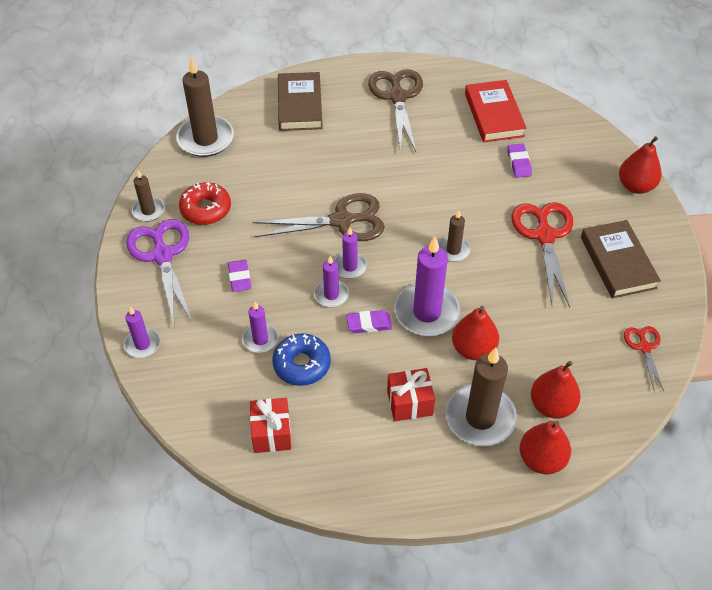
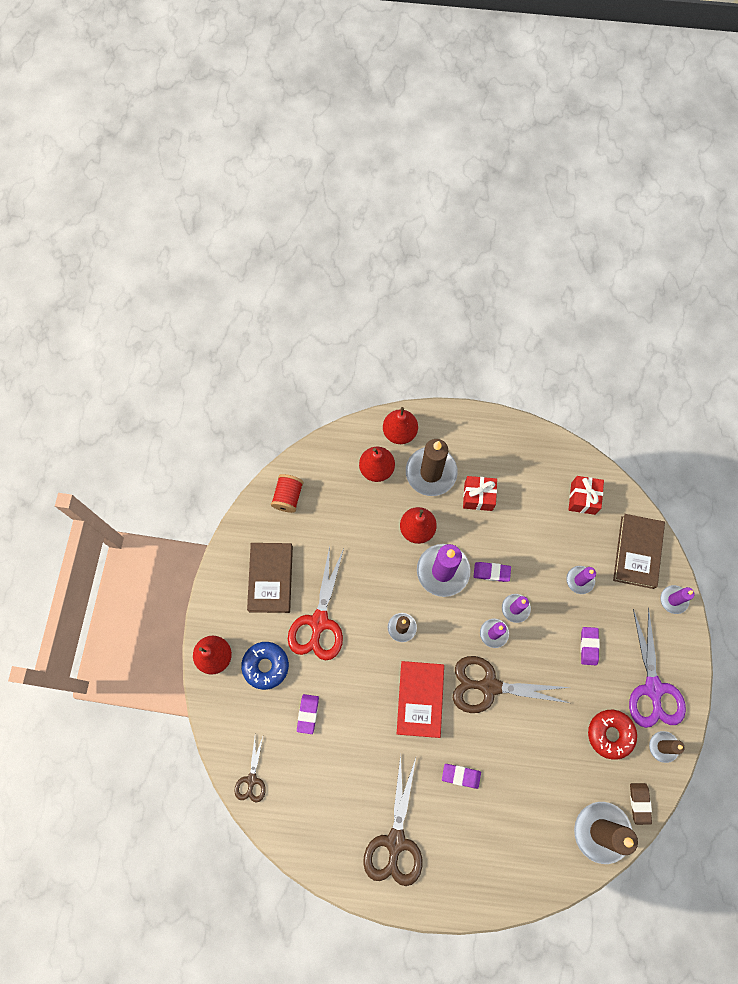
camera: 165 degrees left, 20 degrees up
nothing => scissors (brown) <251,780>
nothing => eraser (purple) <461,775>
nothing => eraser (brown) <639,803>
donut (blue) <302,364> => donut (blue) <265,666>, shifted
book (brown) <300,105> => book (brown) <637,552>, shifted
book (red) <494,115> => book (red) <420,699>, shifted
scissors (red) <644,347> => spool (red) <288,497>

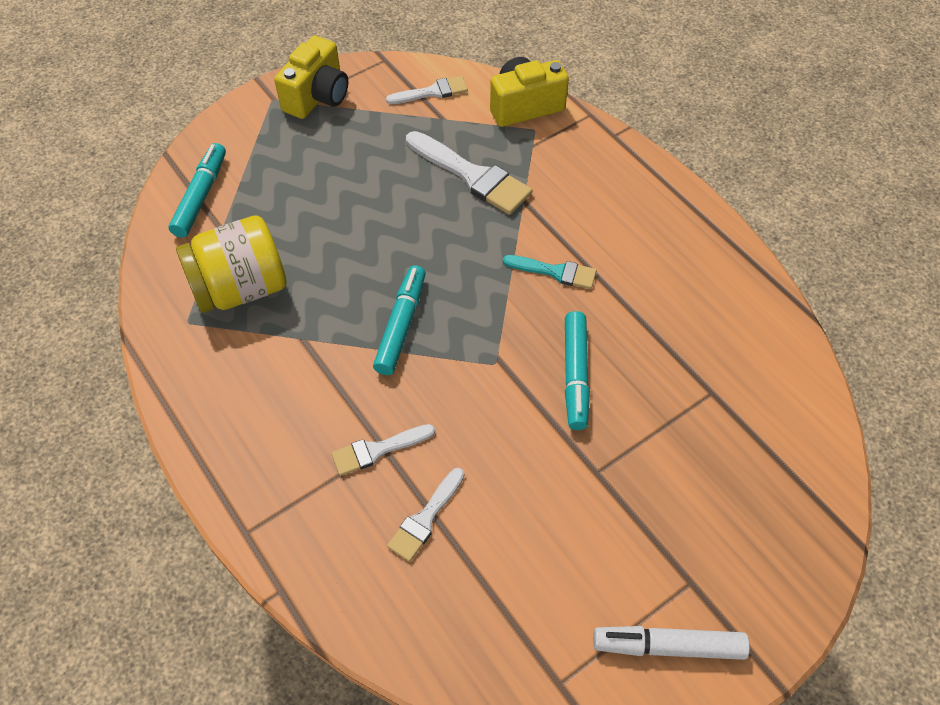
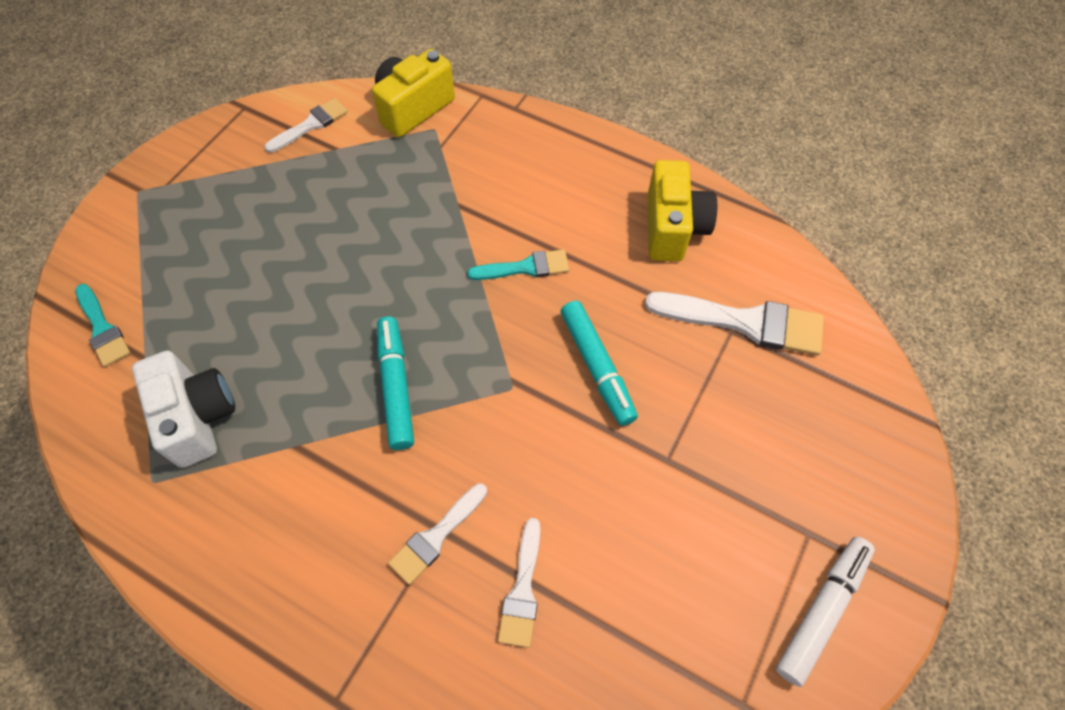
camera: 25 degrees left, 5 degrees up
camera (yellow) <317,97> => camera (yellow) <673,228>, shifted
brush (white) <472,176> => brush (white) <745,322>, shifted
marker (turquoise) <201,196> => brush (turquoise) <102,329>
jar (yellow) <241,288> => camera (white) <198,417>
marker (white) <668,646> => marker (white) <822,610>, 150 degrees clockwise

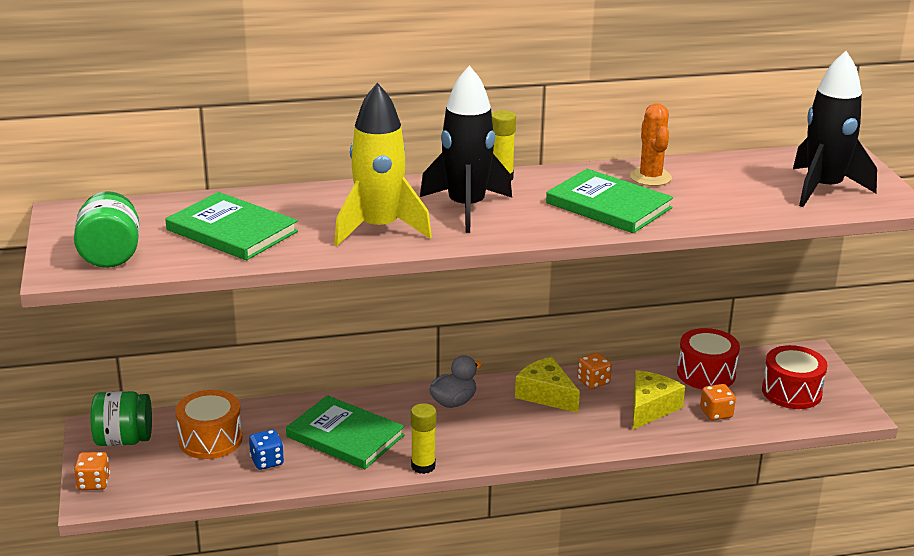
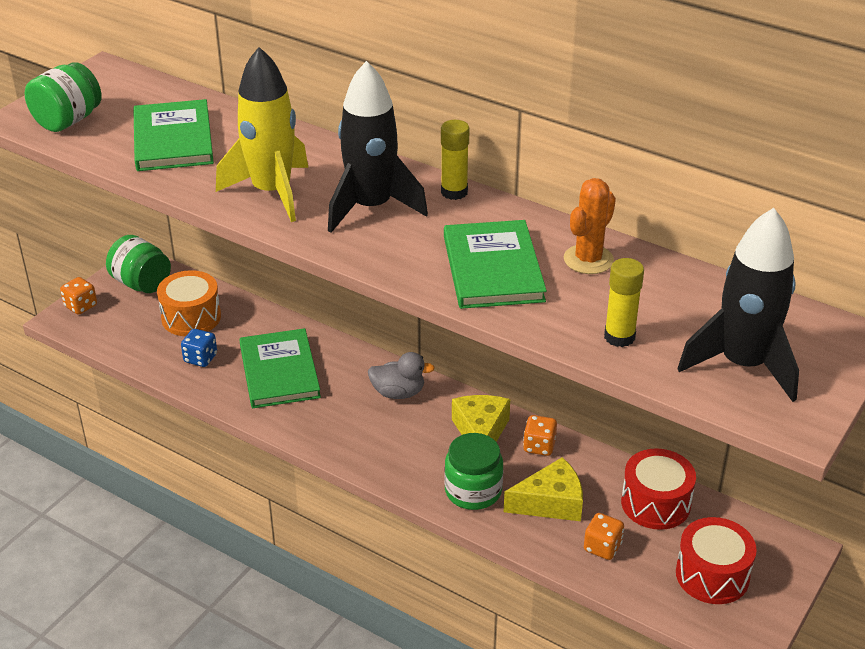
camera: 45 degrees right, 10 degrees up
nothing => jar (green) <473,491>
glue stick (yellow) <423,466> => glue stick (yellow) <619,337>, shifted

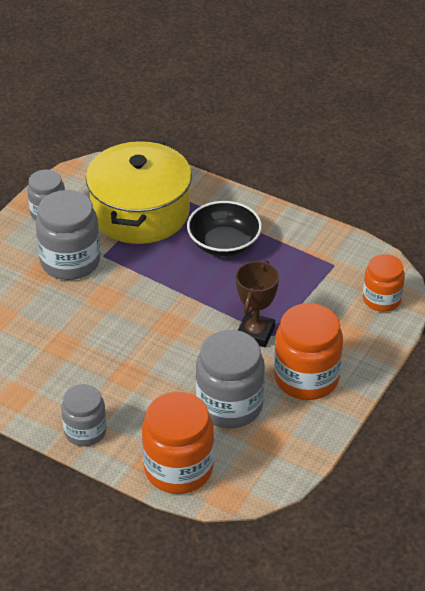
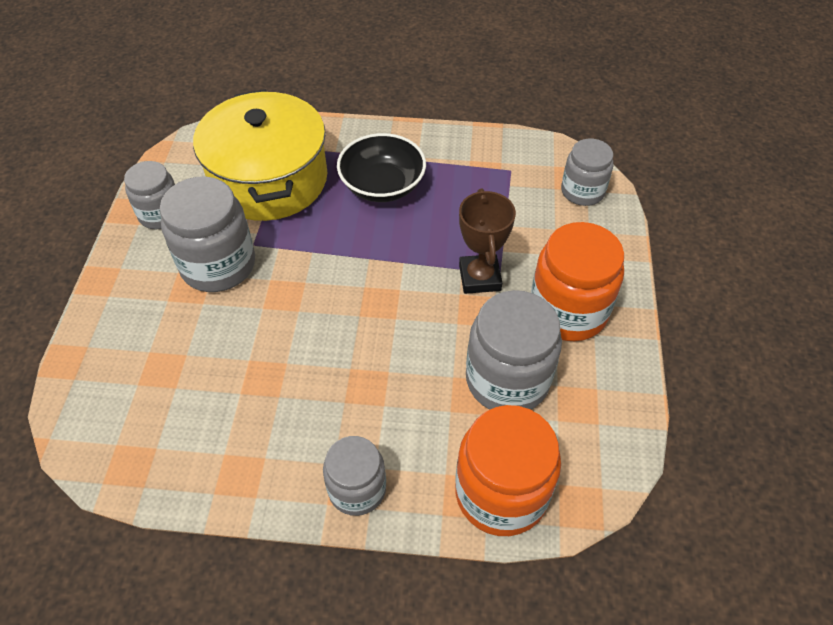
camera: 25 degrees left, 10 degrees up
jar (orange) <381,299> => jar (grey) <582,191>

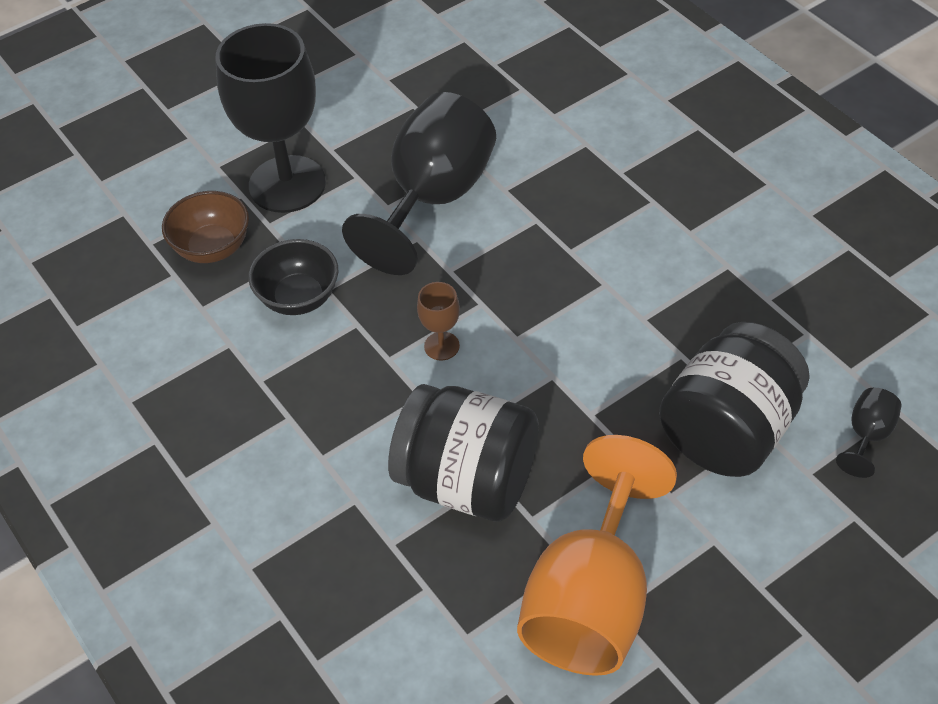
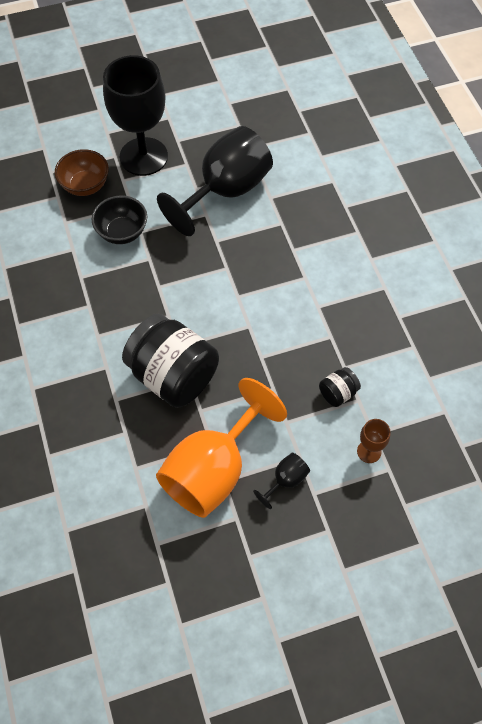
camera: 15 degrees right, 10 degrees up
goblet (brown) <441,346> => goblet (brown) <369,451>, shifted
goblet (black) <867,436> => goblet (black) <285,480>, shifted
jar (black) <728,431> => jar (black) <338,393>, x0.43

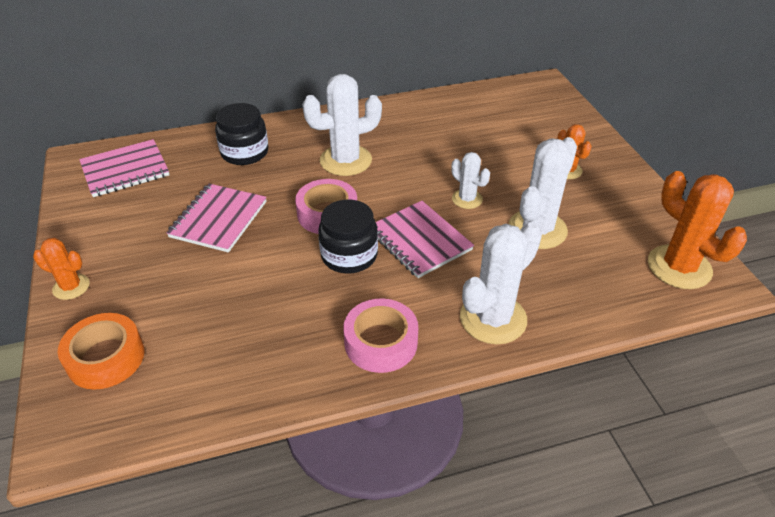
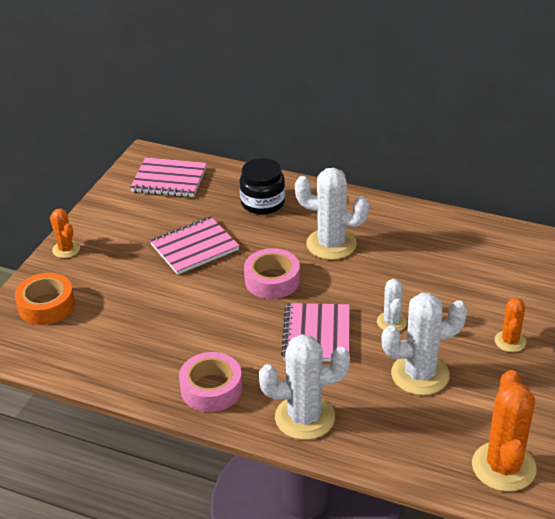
camera: 40 degrees right, 5 degrees down
jar (black) <349,255> => nothing

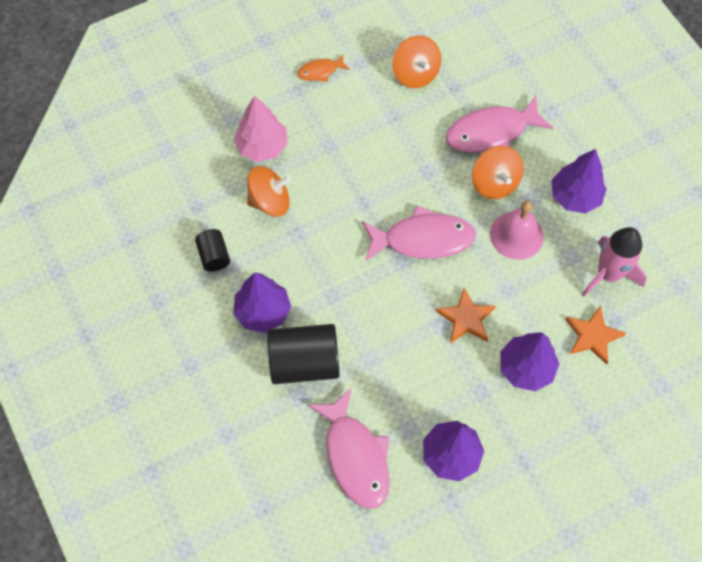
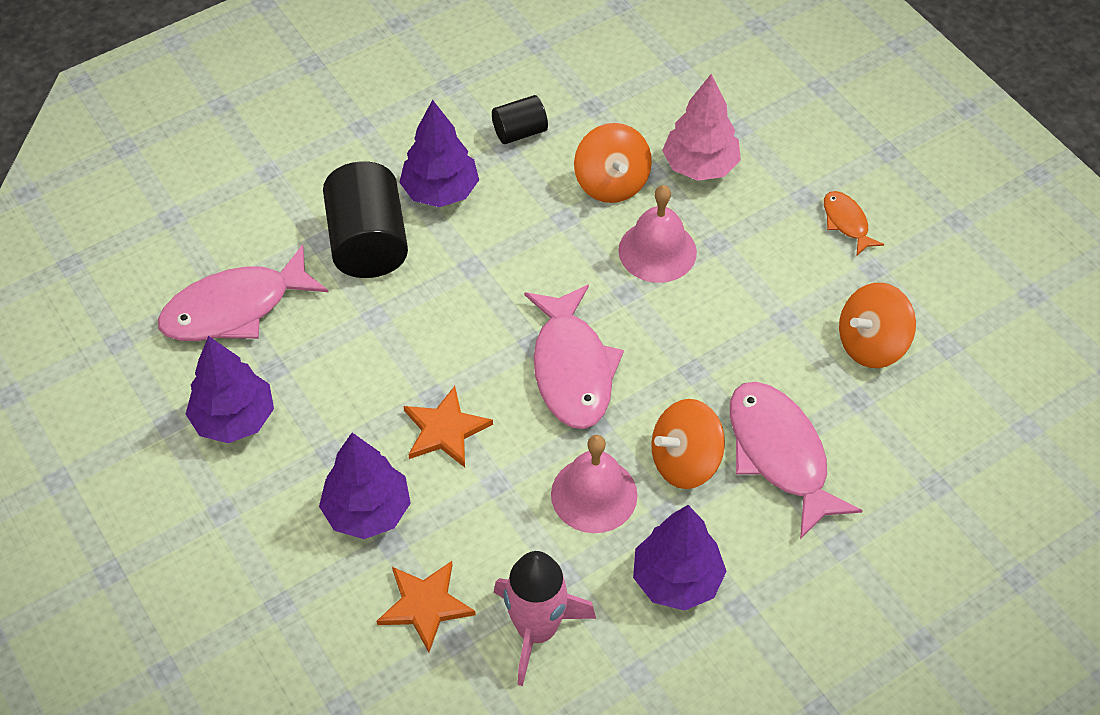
camera: 85 degrees right, 10 degrees down
nothing => bell (pink) <657,251>

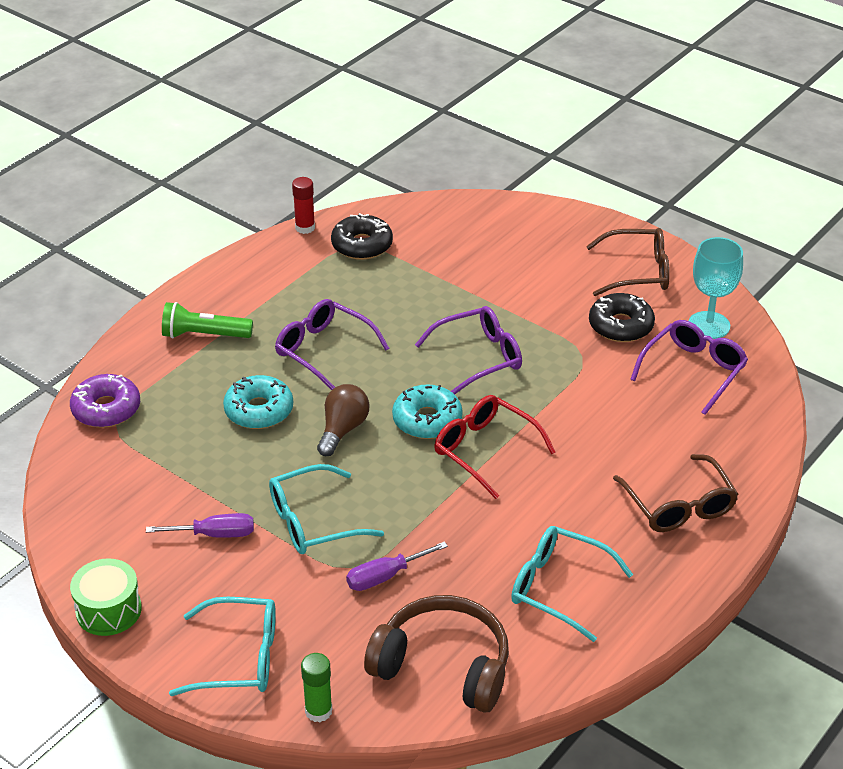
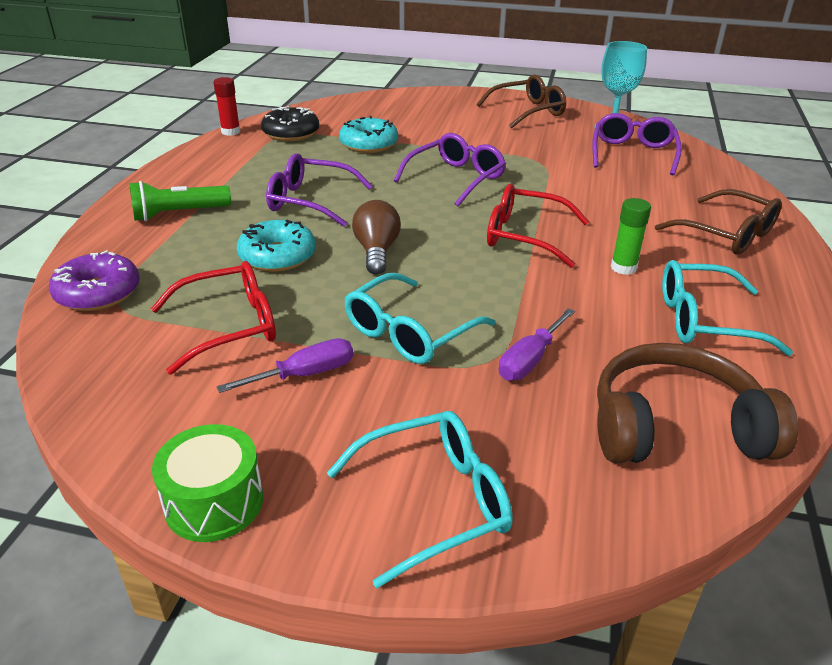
camera: 25 degrees left, 5 degrees down
donut (black) <620,326> => nothing
nothing => glasses (red) <229,326>
glue stick (green) <318,711> => glue stick (green) <623,267>, shifted
donut (turquoise) <427,420> => donut (turquoise) <369,144>, shifted

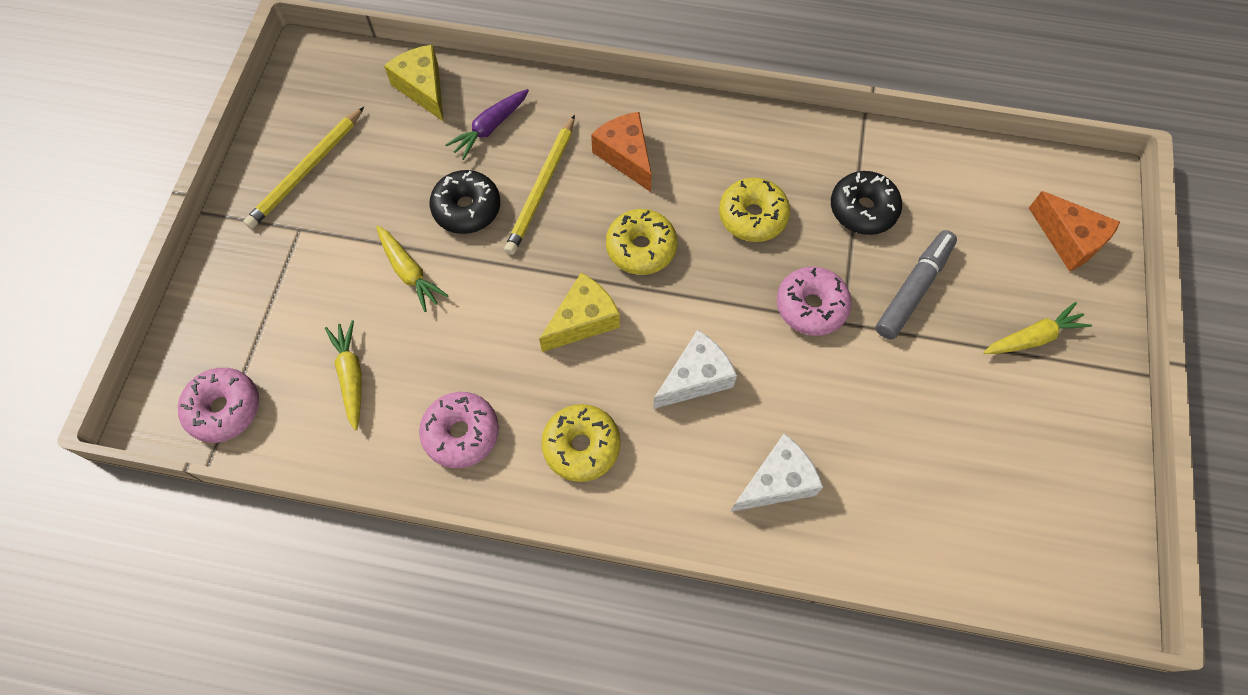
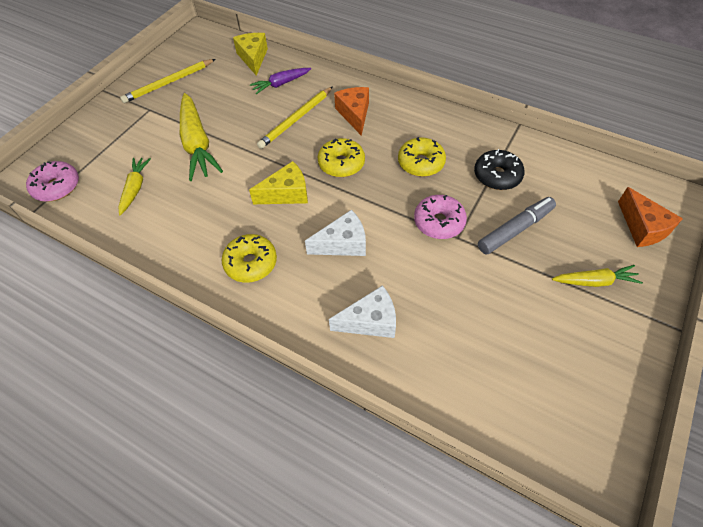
camera: 20 degrees right, 10 degrees down
donut (pink) <461,433> => nothing
donut (black) <467,208> => nothing
carrot (yellow) <409,272> => carrot (yellow) <197,144>, x1.77

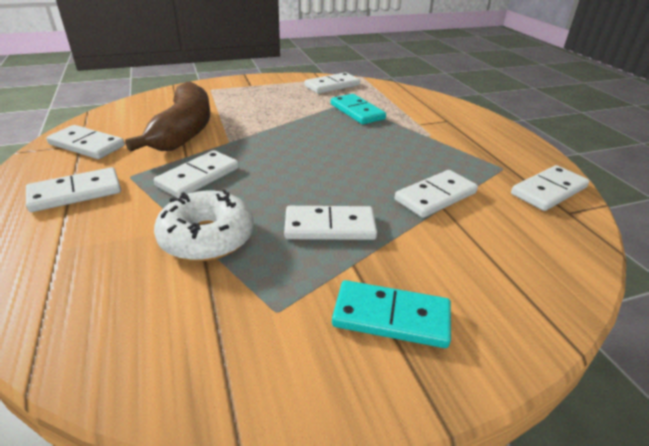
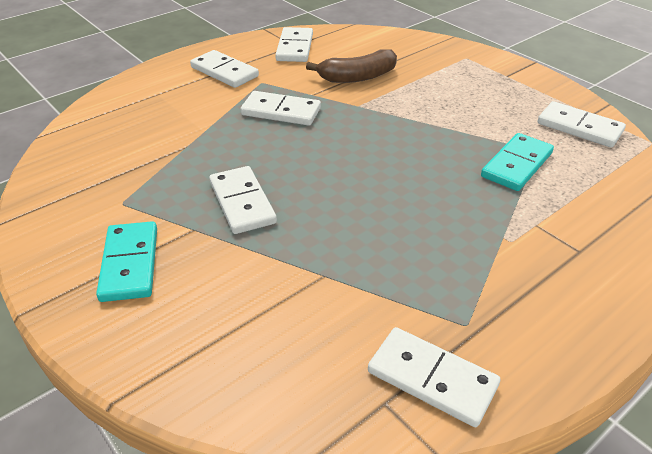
camera: 70 degrees right, 5 degrees up
donut (white) <207,237> => nothing
domino (white) <435,196> => nothing
banana (brown) <184,131> => banana (brown) <357,77>, x0.66

